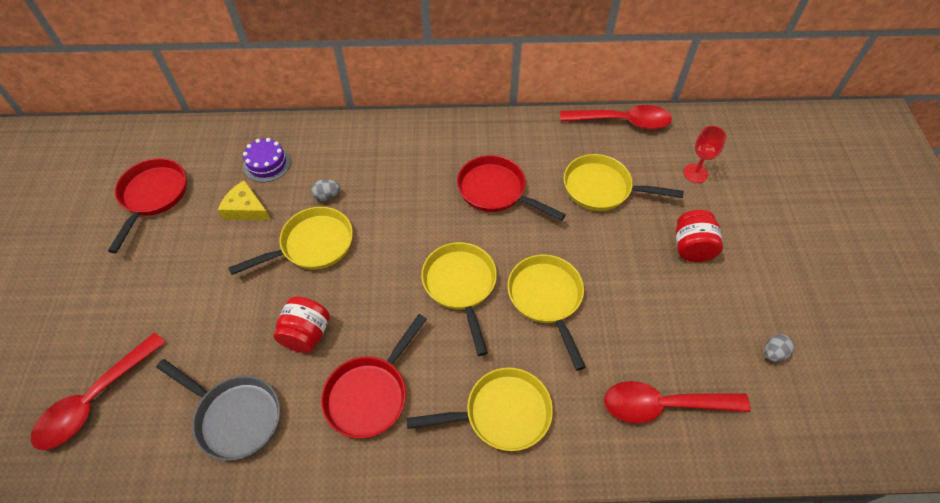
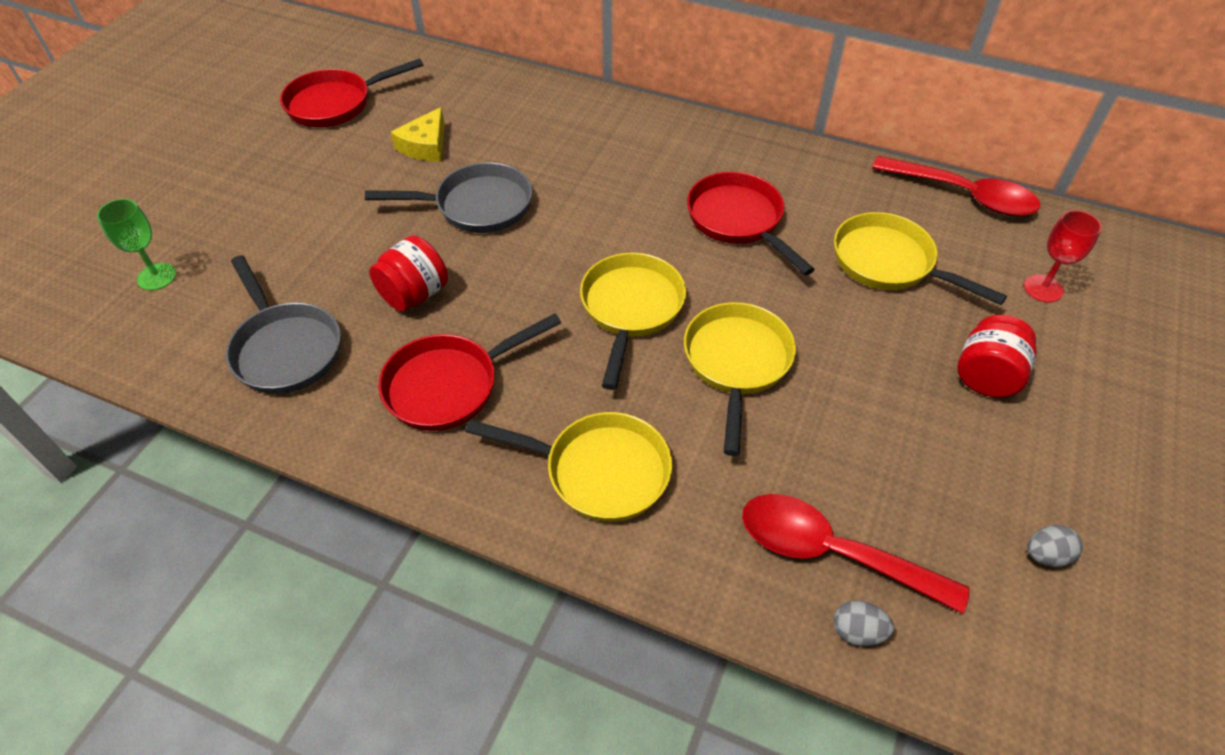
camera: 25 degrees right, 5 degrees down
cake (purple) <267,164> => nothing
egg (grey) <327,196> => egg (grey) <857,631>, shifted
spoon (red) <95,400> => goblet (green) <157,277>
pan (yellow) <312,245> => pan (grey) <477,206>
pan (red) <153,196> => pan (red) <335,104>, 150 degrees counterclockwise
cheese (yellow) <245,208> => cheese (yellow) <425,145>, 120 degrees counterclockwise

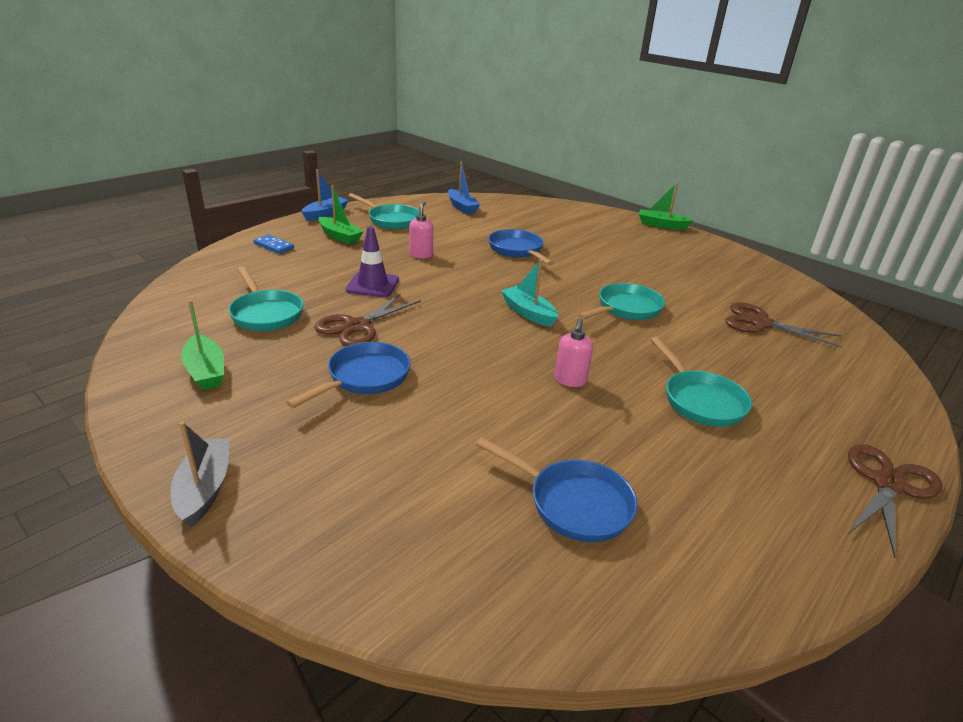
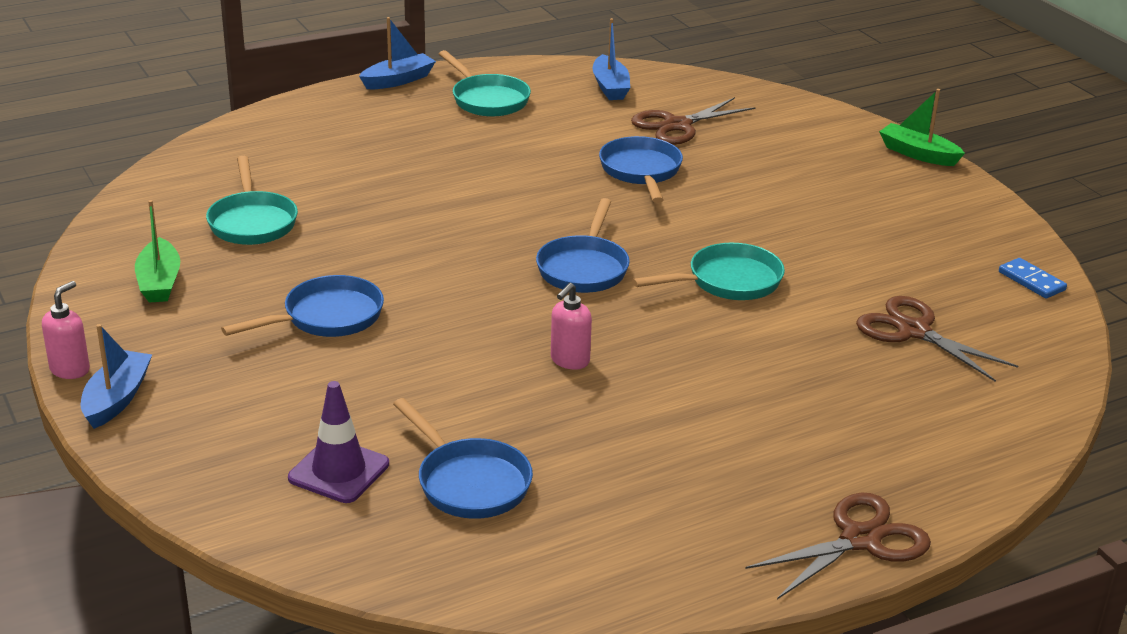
camera: 20 degrees right, 0 degrees up
boat (green) <340,236> => nothing
pan (turquoise) <700,400> => nothing
domino (blue) <273,246> => domino (blue) <1031,281>, shifted
scissors (brown) <357,326> => scissors (brown) <677,125>, shifted
traffic cone (purple) <372,285> => traffic cone (purple) <339,471>, shifted
soap dispenser (pink) <421,255> => soap dispenser (pink) <70,370>, shifted
boat (turquoise) <528,313> => pan (blue) <584,268>
boat (grey) <204,489> => boat (blue) <117,399>

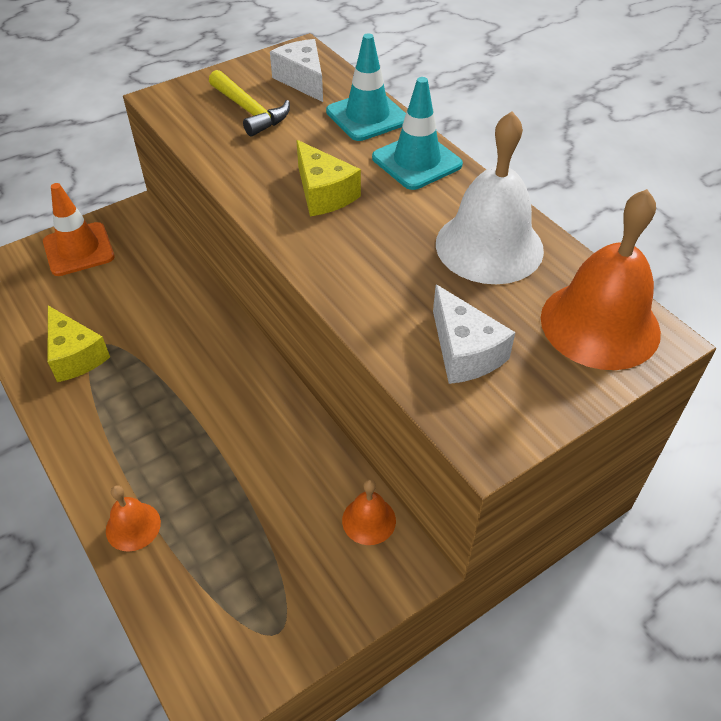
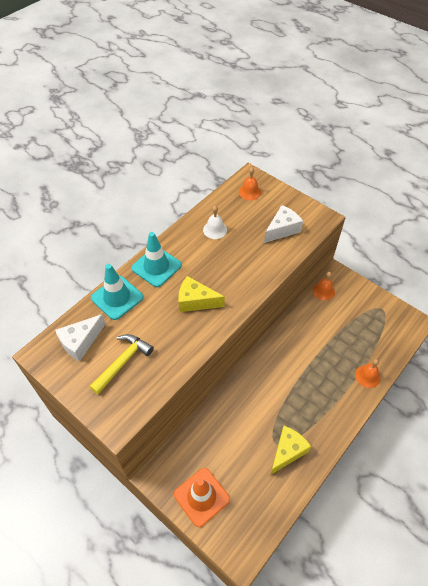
camera: 105 degrees left, 5 degrees up
cheese (yellow) <323,193> => cheese (yellow) <196,301>, 120 degrees counterclockwise
bell (white) <489,246> => bell (white) <215,230>, x0.48
bell (orange) <600,324> => bell (orange) <250,192>, x0.48

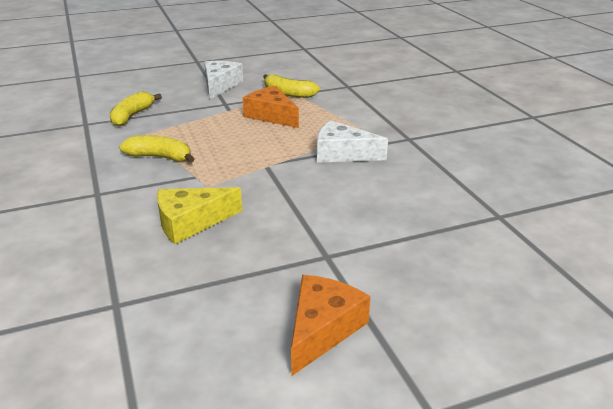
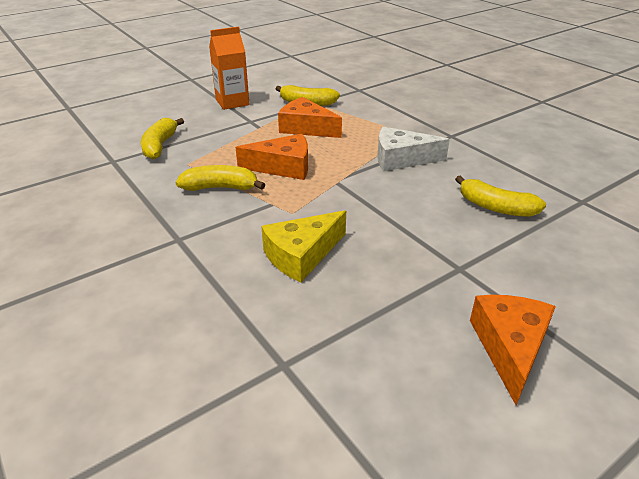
camera: 15 degrees left, 5 degrees up
nothing => cheese (orange) <283,167>
nothing => banana (yellow) <495,207>
cheese (white) <220,85> => carton (orange) <232,102>

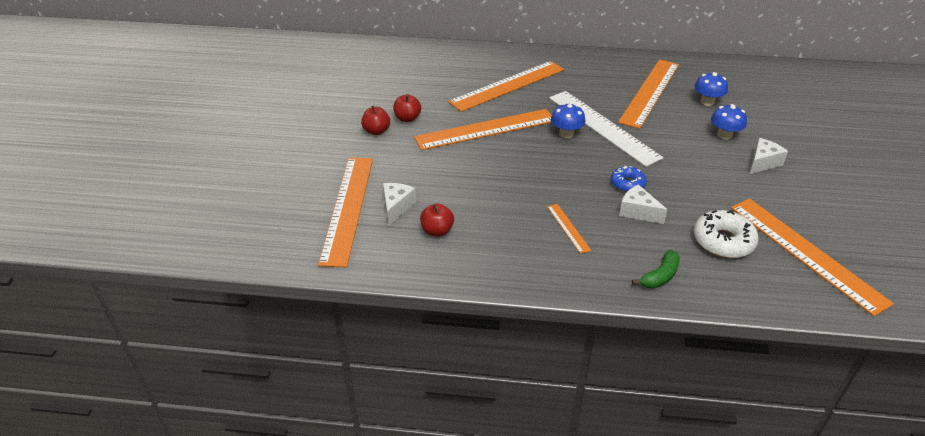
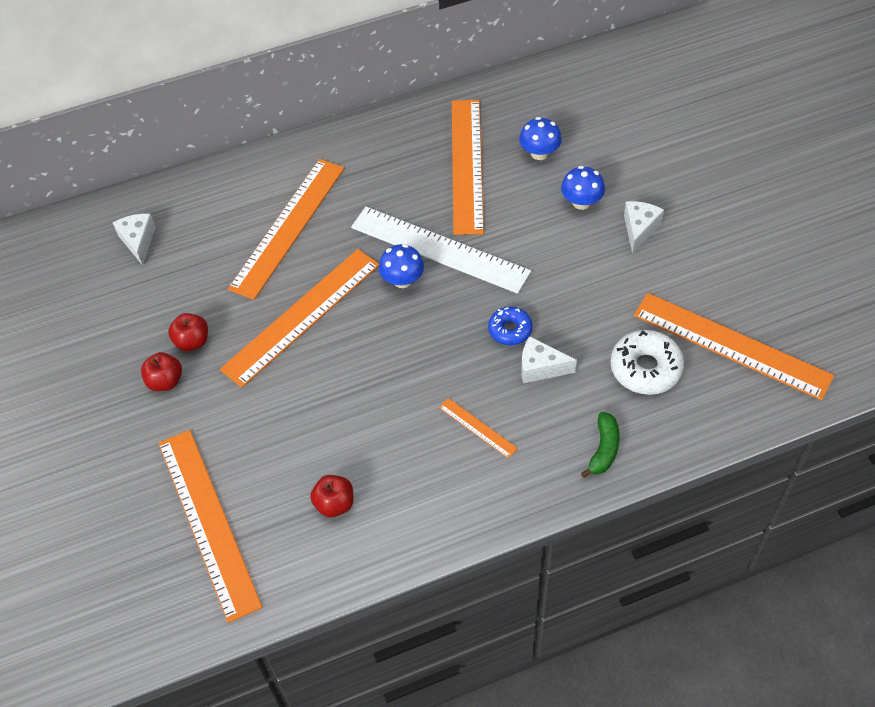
camera: 25 degrees left, 15 degrees up
cheese (white) <396,207> => cheese (white) <138,241>, shifted

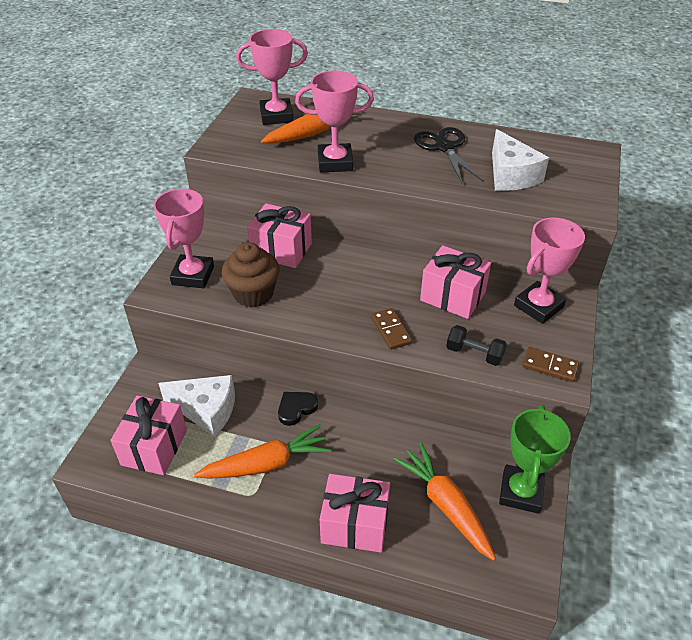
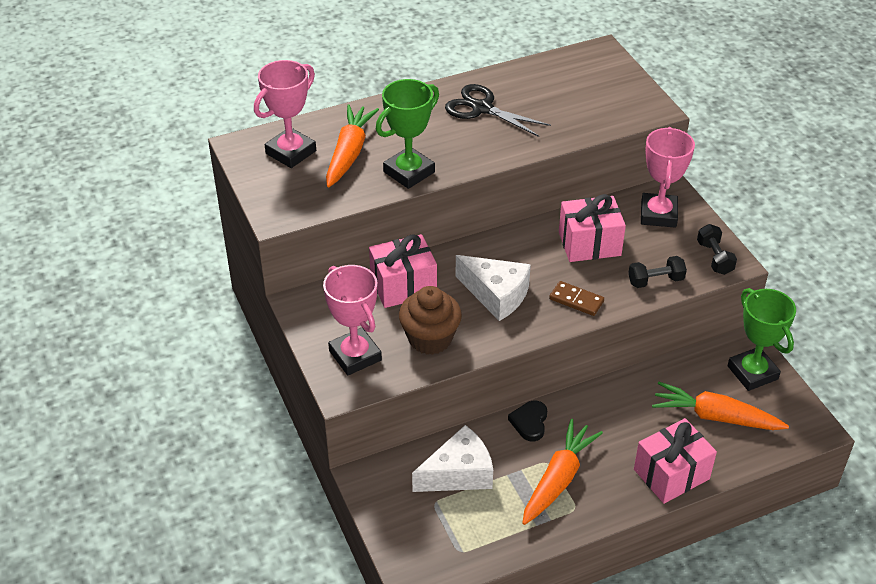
camera: 40 degrees left, 0 degrees up
gift (pink) <154,447> => nothing
cheese (white) <510,175> => cheese (white) <496,295>, shifted
domino (brown) <549,366> => dumbbell (black) <714,258>
trophy (pink) <335,162> => trophy (green) <409,172>

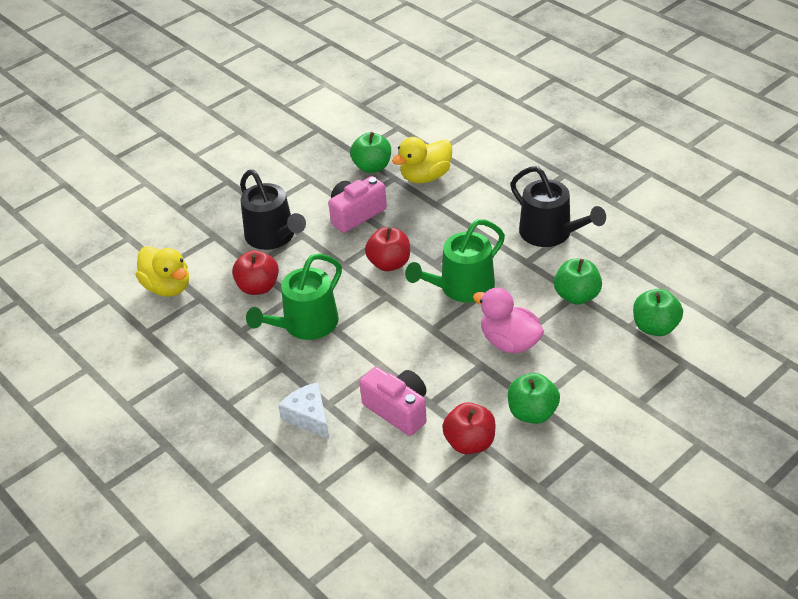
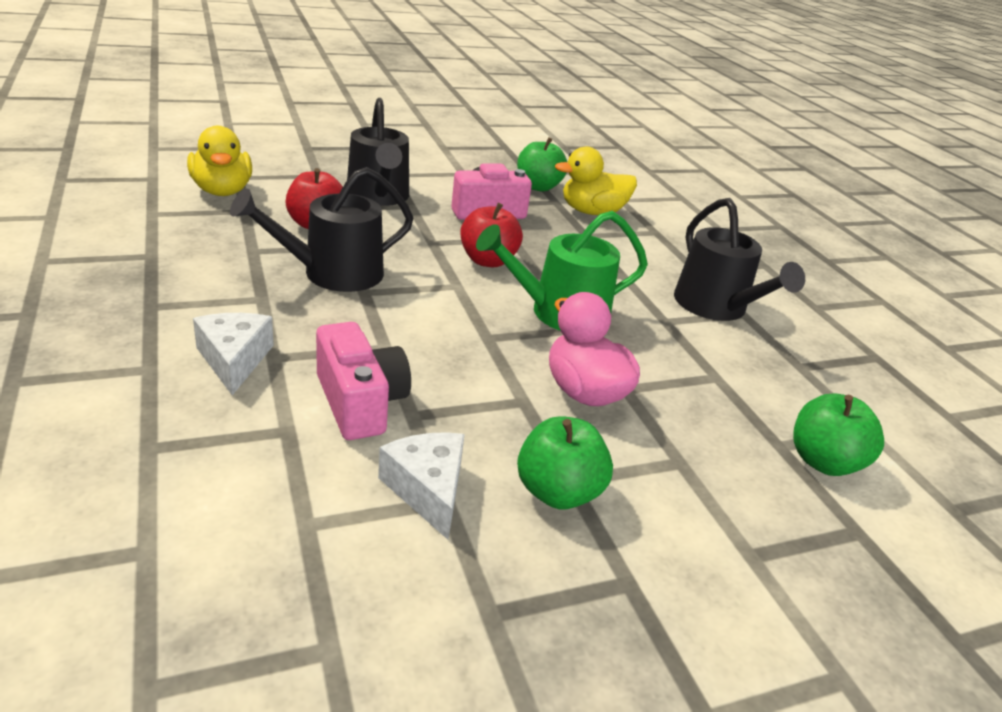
camera: 15 degrees right, 10 degrees down
apple (green) <576,296> => nothing
apple (red) <470,443> => cheese (white) <427,489>
watering can (green) <305,325> => watering can (black) <333,273>

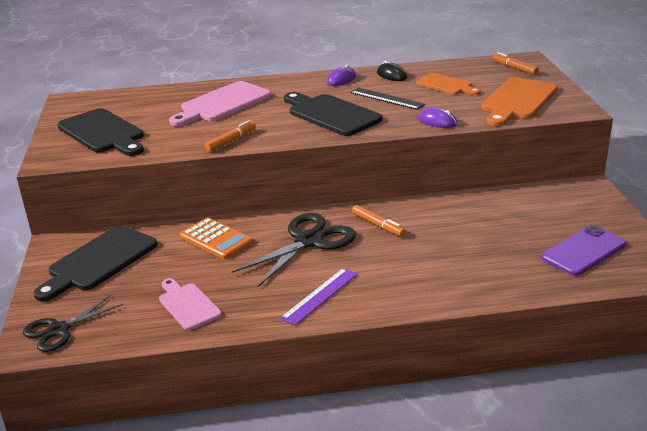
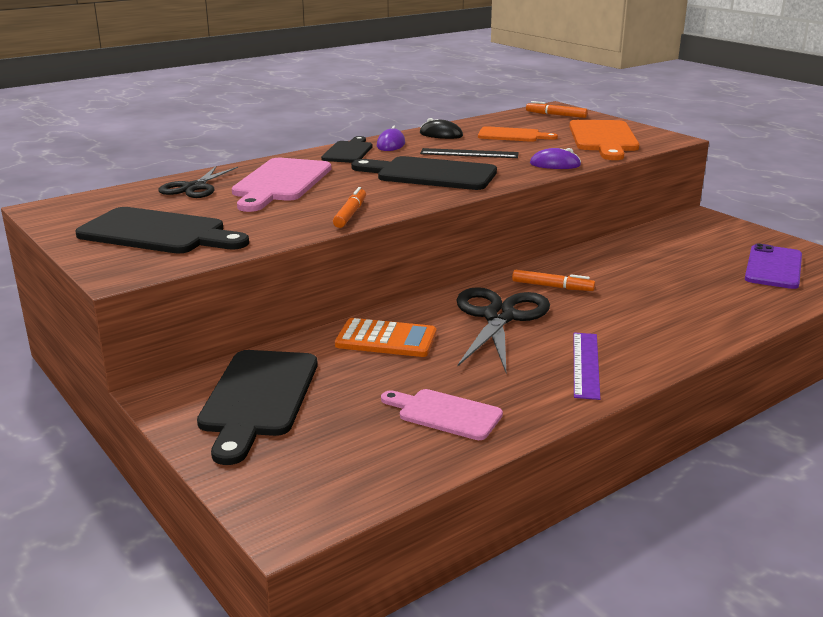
camera: 30 degrees left, 5 degrees down
nothing => cutting board (black) <348,152>
scissors (black) <59,330> => scissors (black) <194,187>, shifted

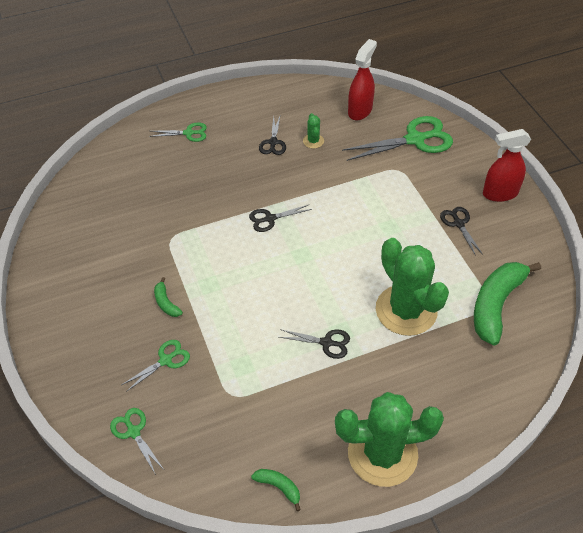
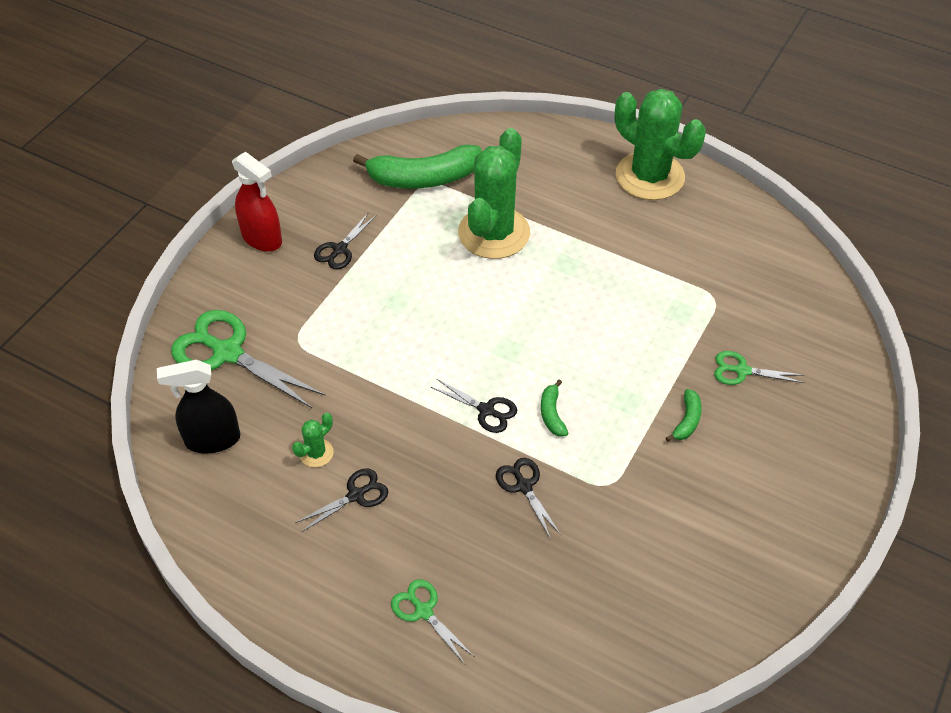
camera: 130 degrees left, 0 degrees up
scissors (green) <133,432> => nothing
banana (green) <279,487> => banana (green) <552,414>, shifted
scissors (black) <326,343> => scissors (black) <524,486>, shifted
spray bottle (red) <360,111> => spray bottle (black) <212,440>

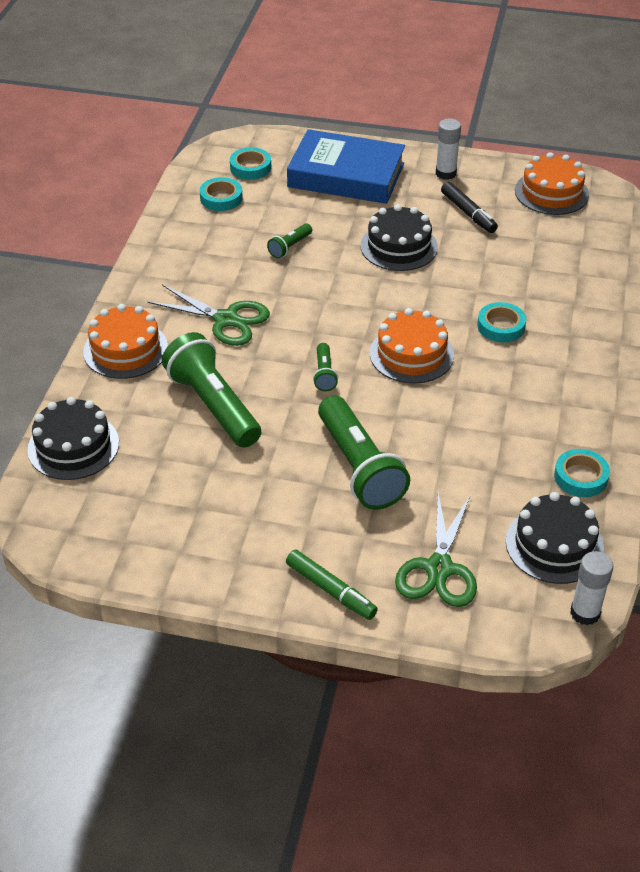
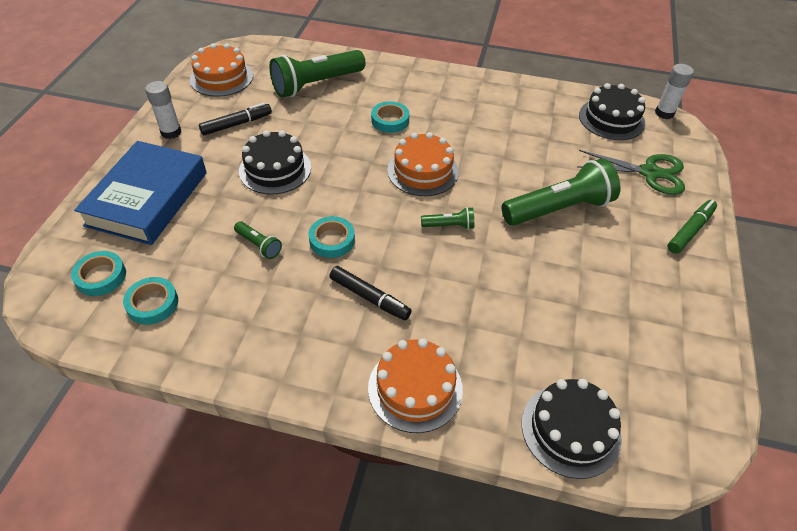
camera: 90 degrees left, 5 degrees up
flashlight (green) <213,405> => flashlight (green) <316,84>, shifted
tape (turquoise) <581,477> => tape (turquoise) <332,240>, shifted
scissors (green) <226,319> => marker (black) <369,297>

